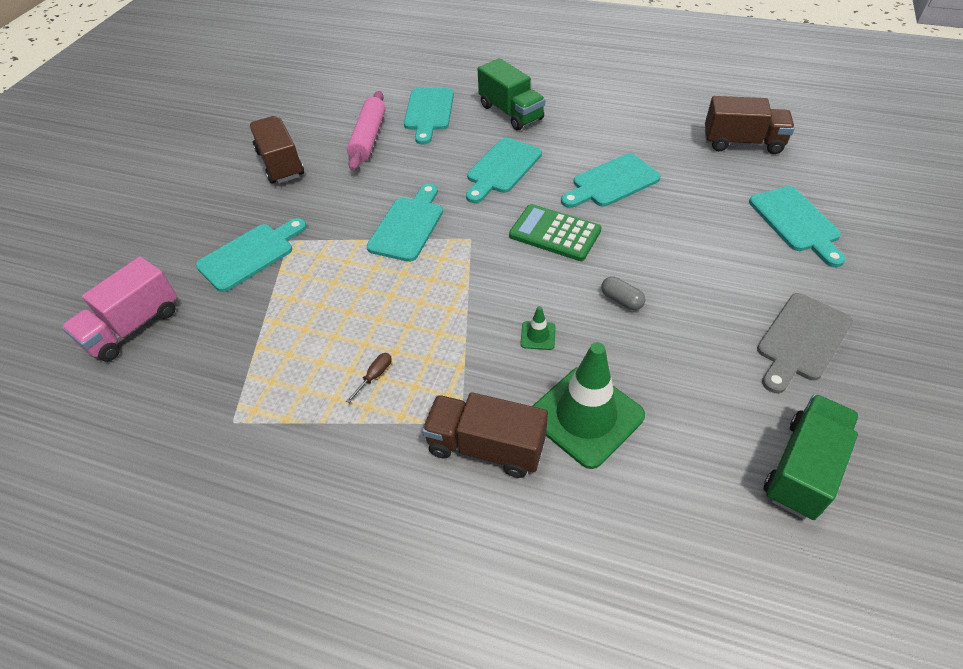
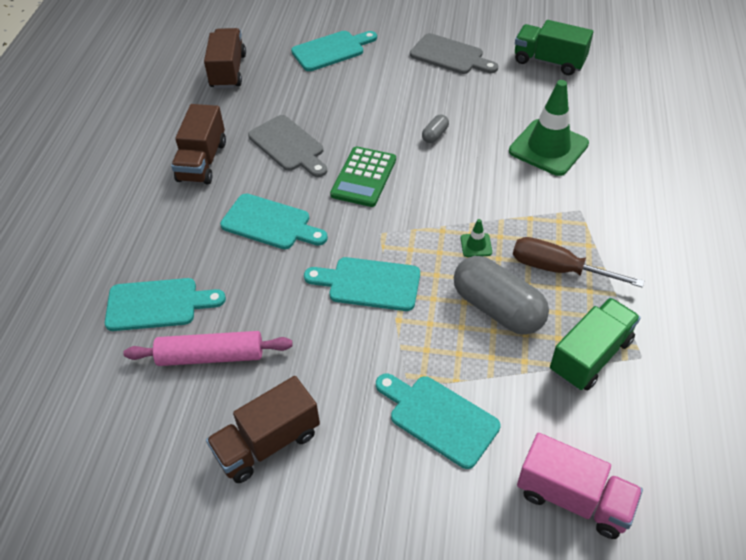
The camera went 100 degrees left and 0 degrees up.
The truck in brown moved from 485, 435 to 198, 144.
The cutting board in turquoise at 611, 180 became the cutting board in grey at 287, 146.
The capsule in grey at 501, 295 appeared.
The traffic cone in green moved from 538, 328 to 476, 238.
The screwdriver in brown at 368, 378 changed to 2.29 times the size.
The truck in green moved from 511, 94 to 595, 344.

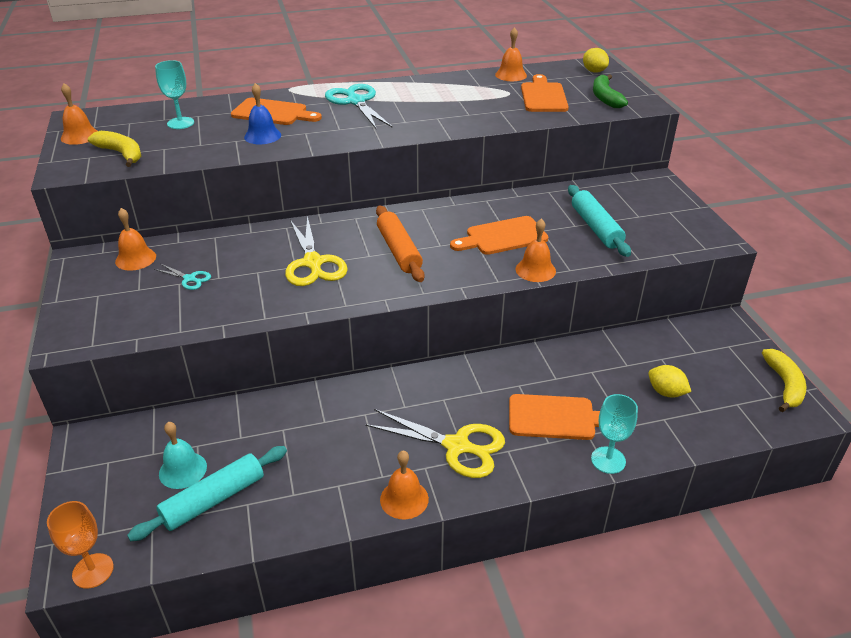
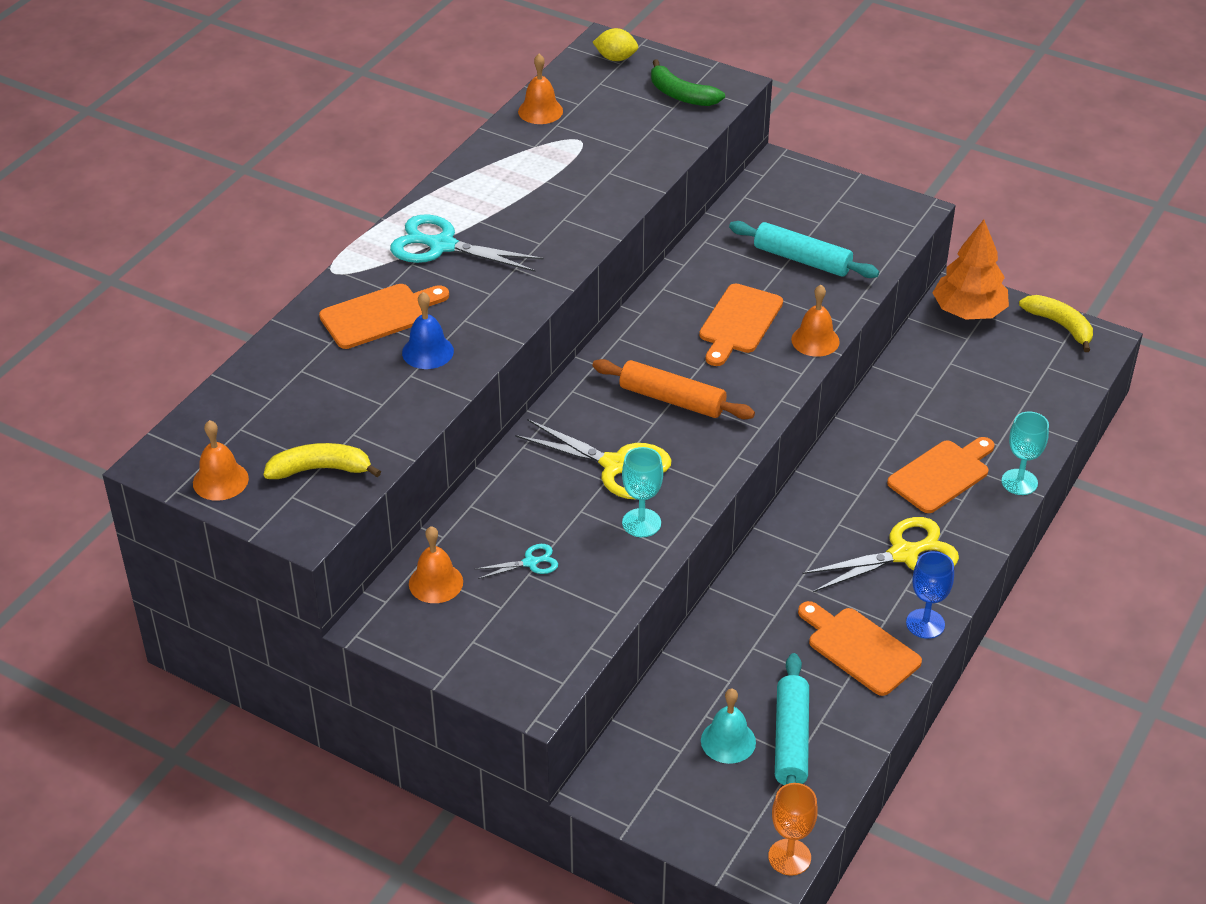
The camera went 45 degrees left and 5 degrees up.
The goblet in turquoise moved from 174, 94 to 642, 492.
The cutting board in orange moved from 545, 93 to 860, 648.
The bell in orange at 404, 485 was replaced by the goblet in blue at 930, 595.
The tree in orange at 971, 269 appeared.
The lemon in yellow at 669, 381 disappeared.

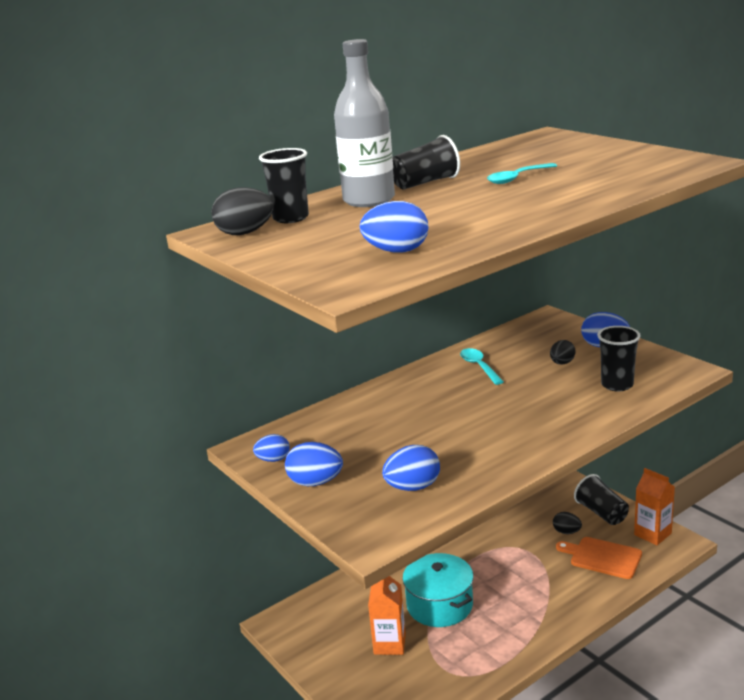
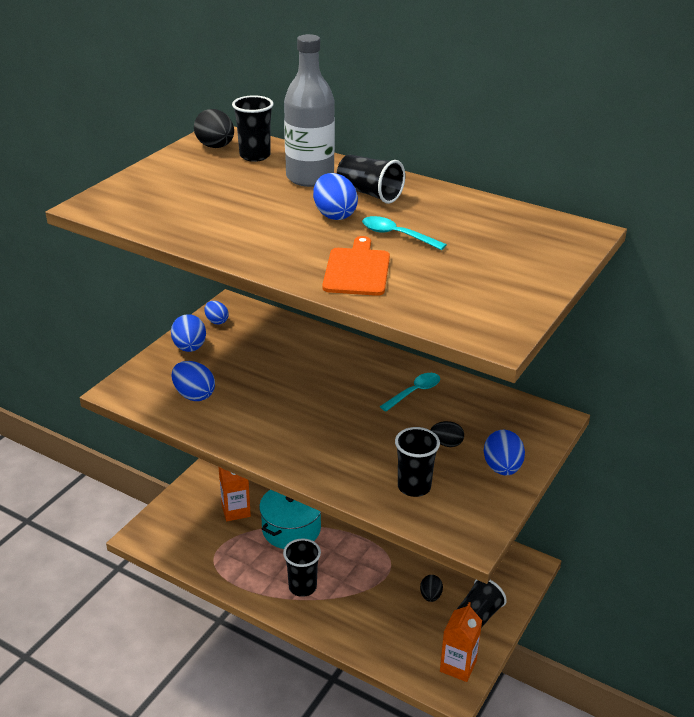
The camera went 65 degrees right and 10 degrees up.
The cup in black at 302, 567 appeared.
The egg in blue moved from 394, 227 to 335, 196.
The cutting board in orange moved from 599, 558 to 356, 266.

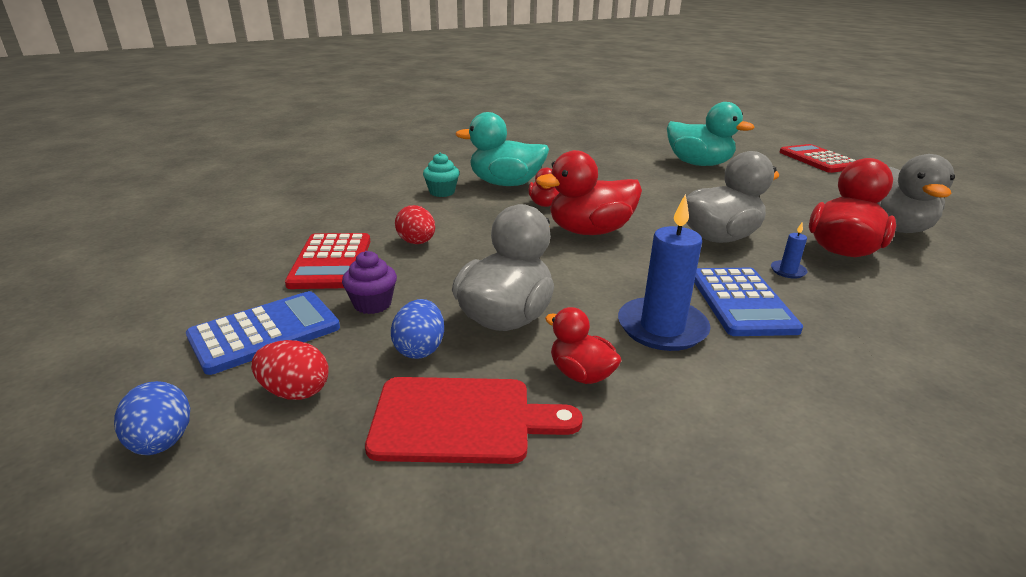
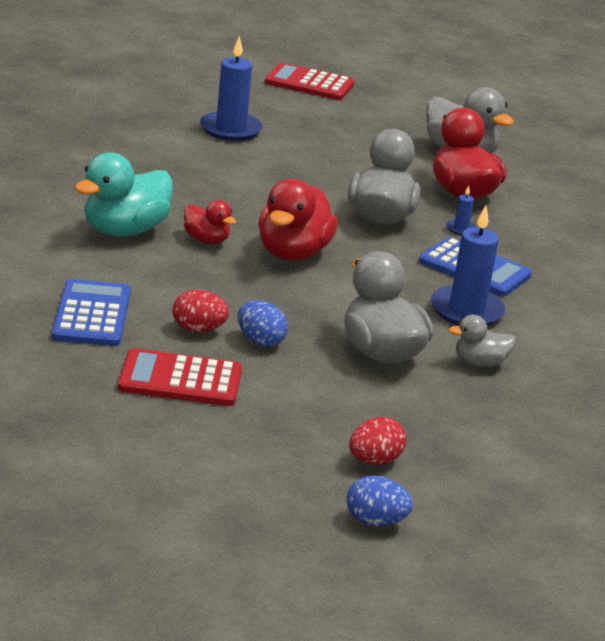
The camera went 55 degrees left and 0 degrees up.
The calculator in blue moved from 263, 333 to 91, 312.
The calculator in red at 328, 261 turned 150 degrees clockwise.
The duck in turquoise at 711, 134 was replaced by the candle in blue at 231, 88.
The egg in blue moved from 417, 329 to 263, 324.
The duck in red at 583, 345 became the duck in grey at 482, 341.
The cupcake in purple at 369, 282 disappeared.
The cutting board in red at 474, 420 disappeared.
The cupcake in turquoise at 441, 175 disappeared.

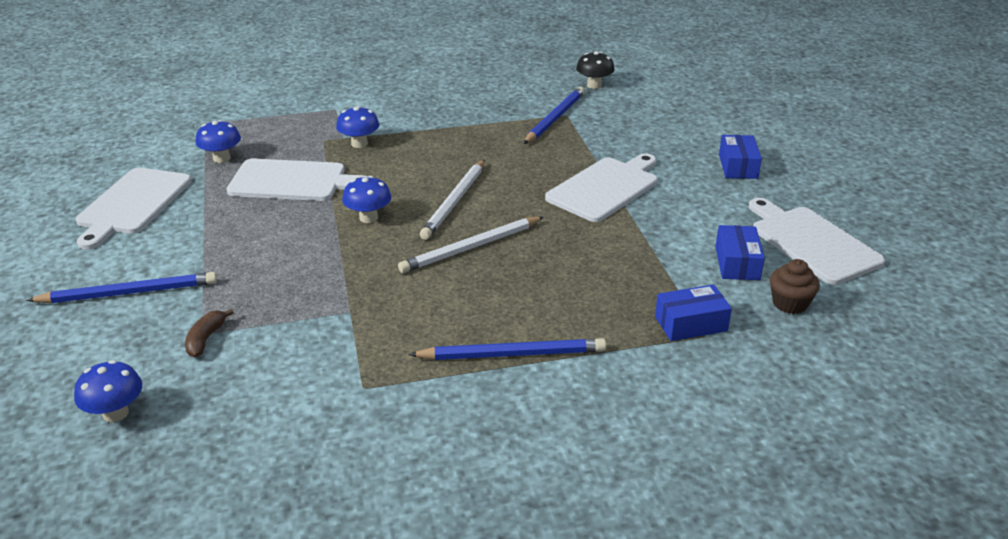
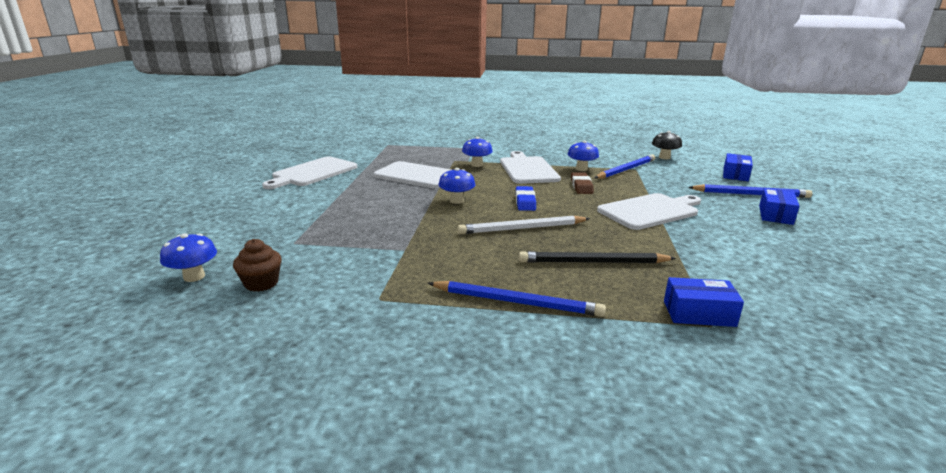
The camera went 20 degrees right and 10 degrees down.
The cupcake in brown moved from 795, 286 to 257, 265.
The cutting board in white moved from 817, 241 to 530, 167.
The pencil in white at 452, 200 was replaced by the eraser in blue at 526, 198.
The pencil in black at 597, 257 appeared.
The mushroom in blue moved from 218, 141 to 583, 155.
The eraser in brown at 582, 183 appeared.
The pencil in blue moved from 121, 287 to 750, 191.
The box in blue moved from 740, 252 to 738, 167.
The banana in brown at 209, 333 disappeared.

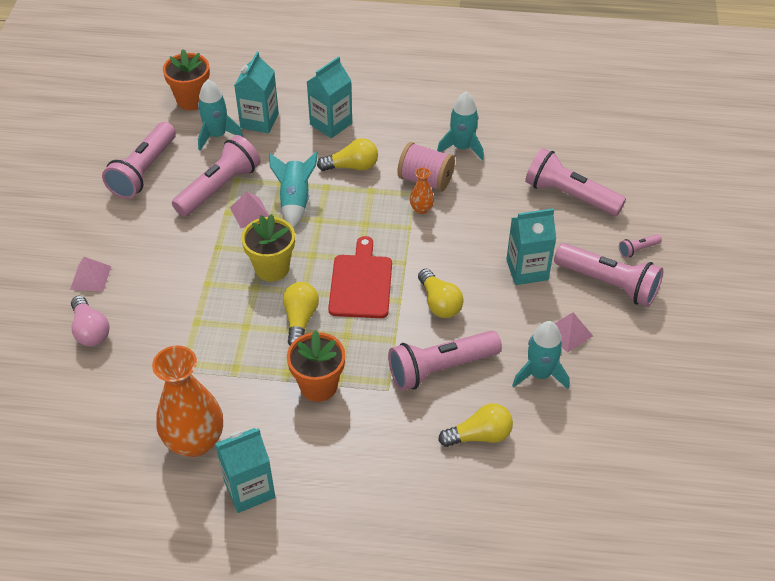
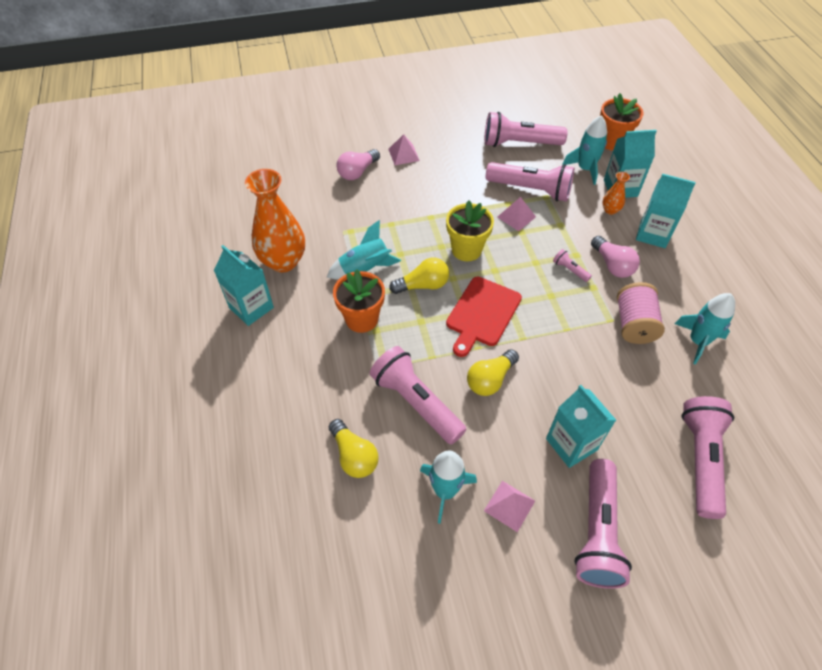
The camera went 70 degrees right and 5 degrees up.
The rocket in turquoise moved from 293, 189 to 364, 249.
The cutting board in red at 360, 277 turned 135 degrees clockwise.
The flashlight in pink moved from 640, 246 to 572, 265.
The light bulb in yellow at 347, 154 became the light bulb in pink at 615, 257.
The vase in orange moved from 422, 191 to 616, 193.

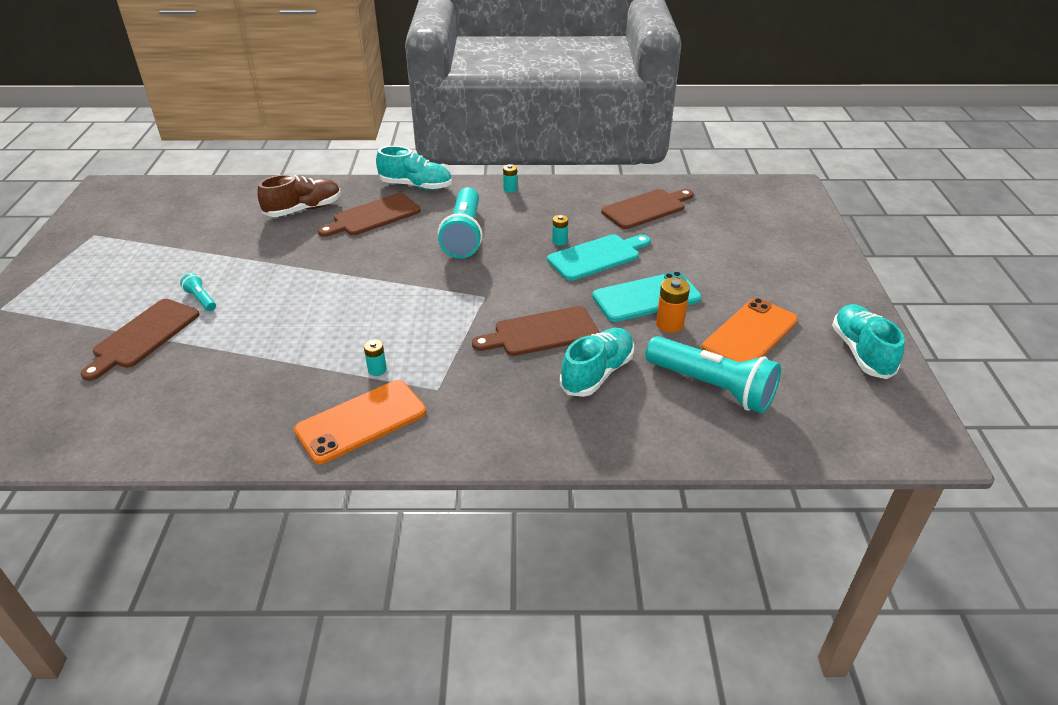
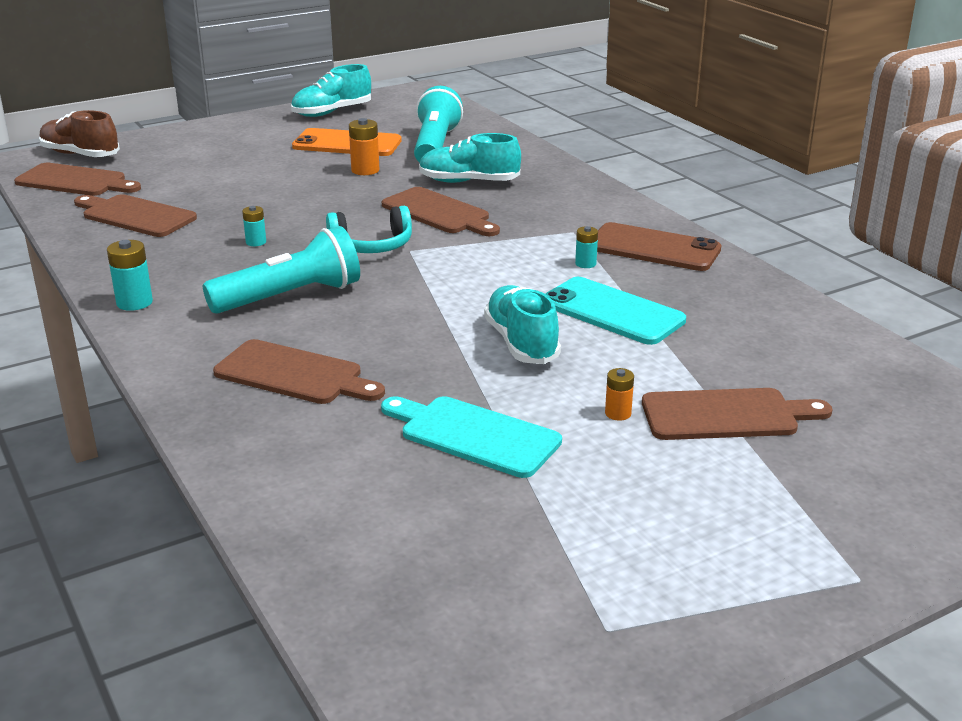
The camera went 120 degrees left and 10 degrees down.
The cutting board in brown at 77, 179 appeared.
The shoe in brown moved from 299, 195 to 79, 133.
The battery in turquoise at 510, 178 changed to 1.58 times the size.
The headphones in turquoise at 369, 229 appeared.
The cutting board in turquoise moved from 598, 257 to 471, 437.
The shoe in turquoise moved from 414, 168 to 522, 324.
The phone in turquoise moved from 647, 296 to 615, 311.
The phone in orange at 360, 422 became the phone in brown at 659, 246.
The flashlight in turquoise at 198, 292 was replaced by the battery in orange at 619, 394.

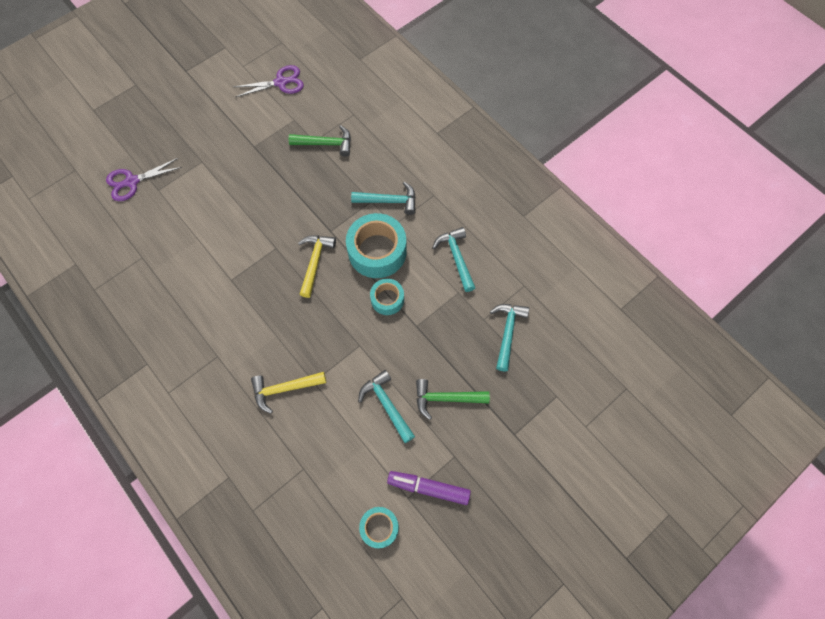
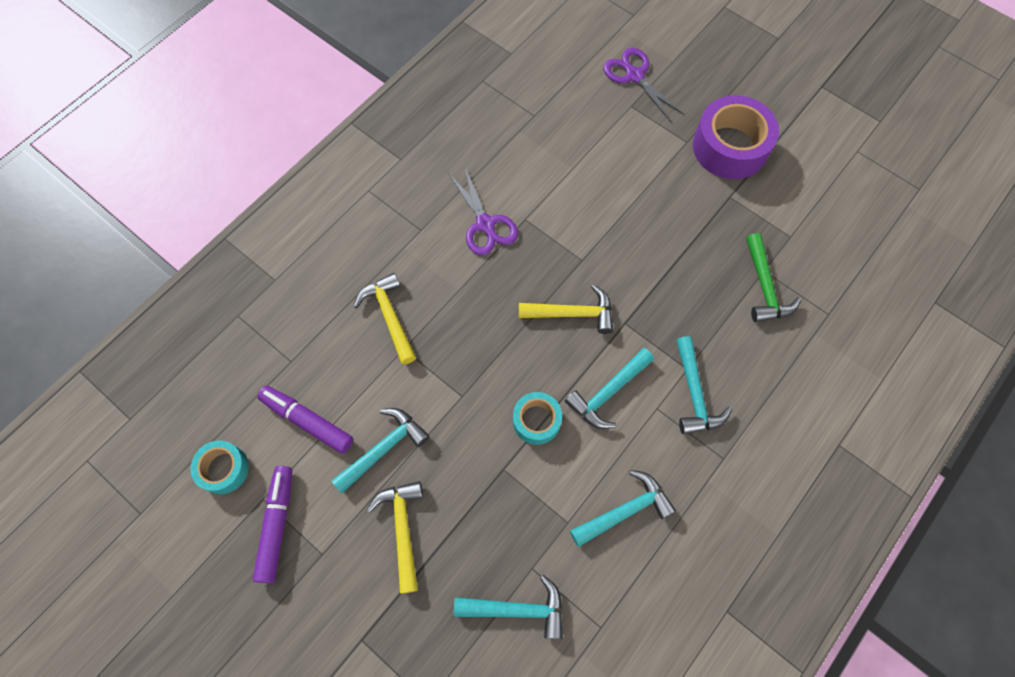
The camera went 80 degrees right and 0 degrees up.
The marker in purple at 305, 419 appeared.
The hammer in green at 453, 399 became the hammer in yellow at 395, 537.
The scissors in purple moved from 269, 81 to 483, 210.
The tape in turquoise at 376, 245 was replaced by the hammer in turquoise at 609, 388.
The tape in purple at 736, 137 appeared.

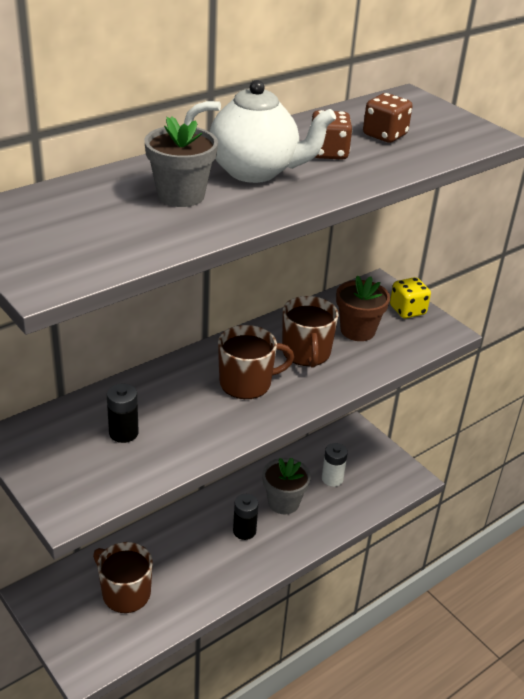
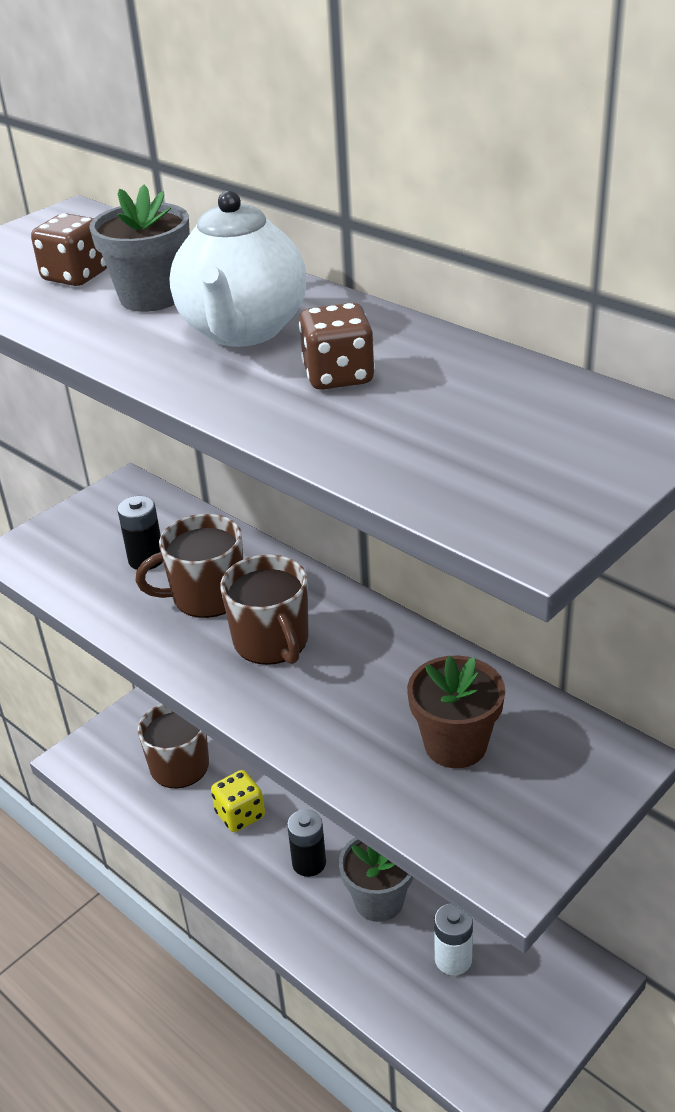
The camera went 85 degrees right and 0 degrees up.
The dice in brown moved from 388, 118 to 69, 249.
The mug in brown moved from 310, 332 to 189, 566.
The dice in yellow moved from 410, 297 to 238, 801.

